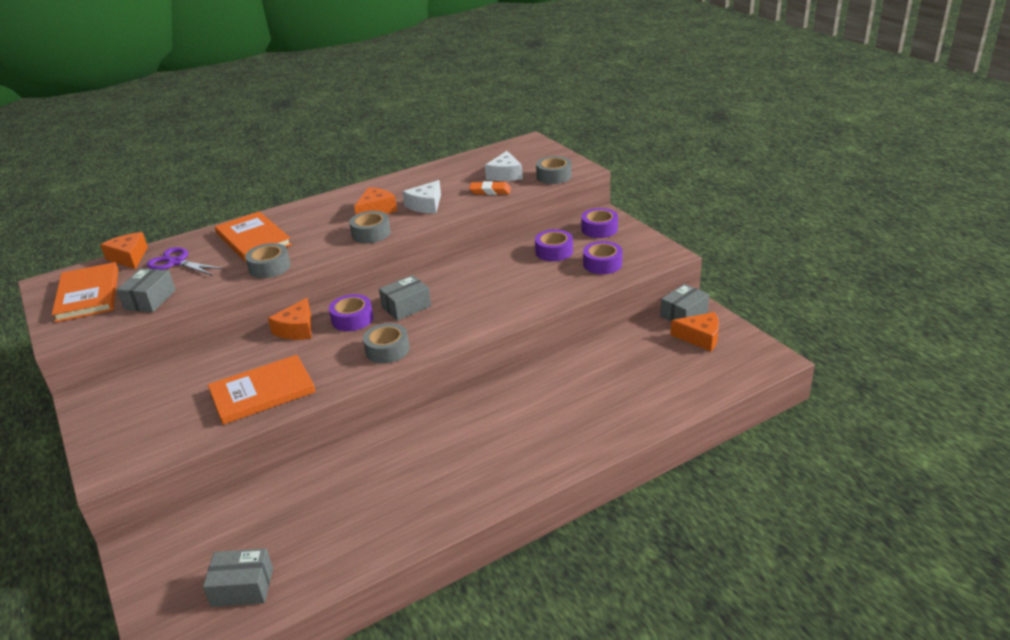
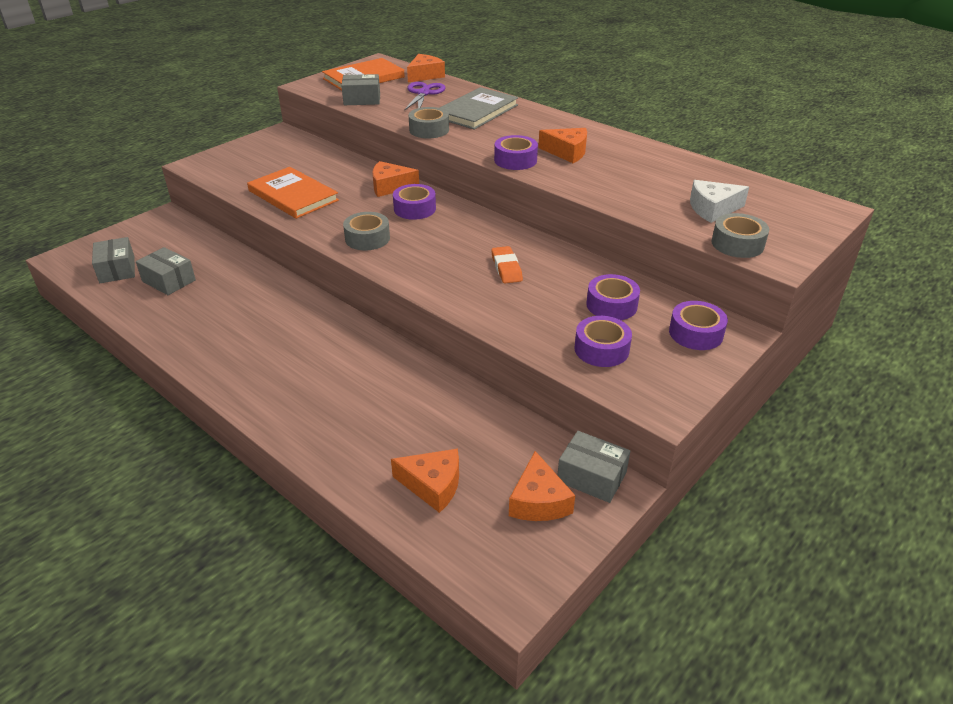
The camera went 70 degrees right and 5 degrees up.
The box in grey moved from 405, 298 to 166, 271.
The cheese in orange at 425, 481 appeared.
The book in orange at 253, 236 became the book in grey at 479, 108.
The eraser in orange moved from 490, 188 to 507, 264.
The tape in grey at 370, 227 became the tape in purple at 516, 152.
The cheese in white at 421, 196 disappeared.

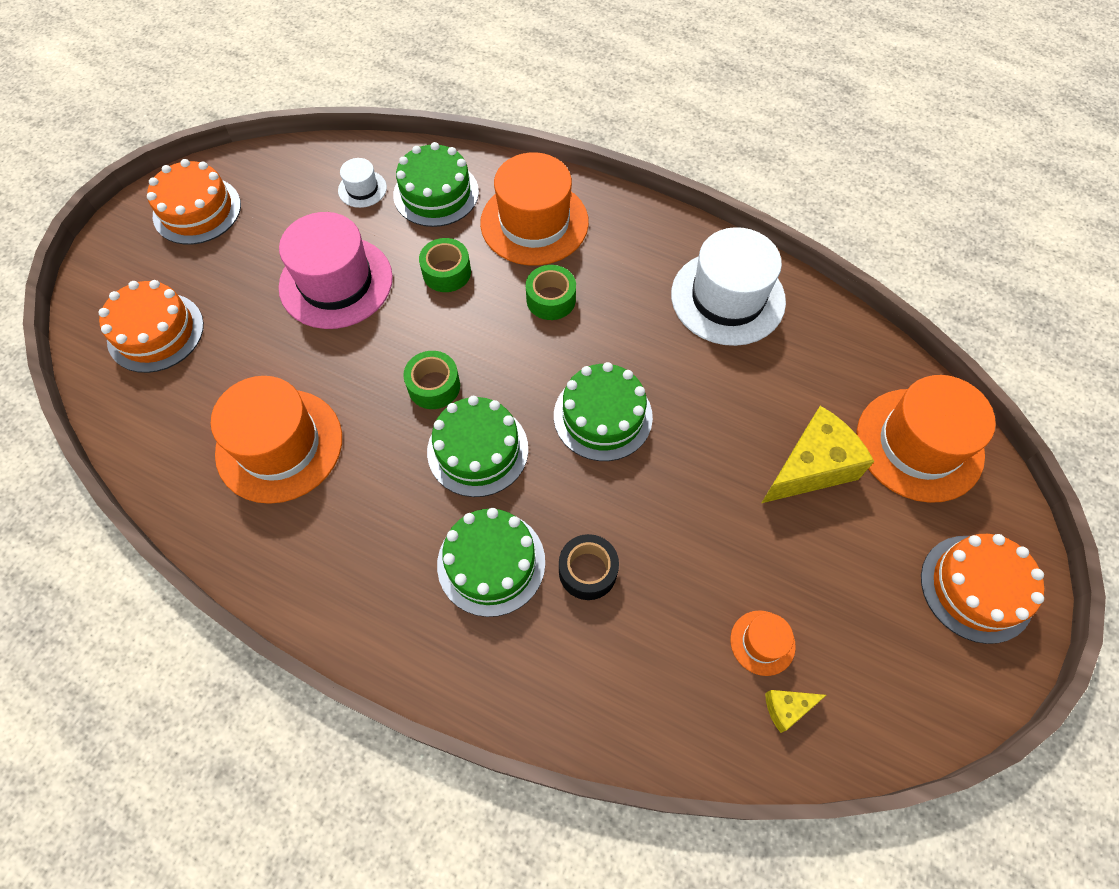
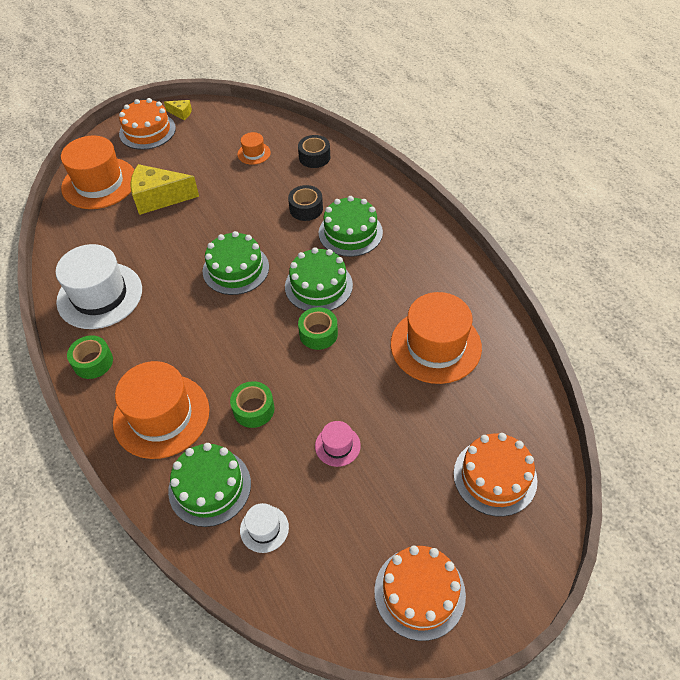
The camera went 145 degrees left and 10 degrees down.
The tape in green moved from 551, 292 to 90, 357.
The cheese in yellow moved from 795, 711 to 178, 110.
The tape in black at 314, 151 appeared.
The hat in pink at 336, 270 changed to 0.46 times the size.

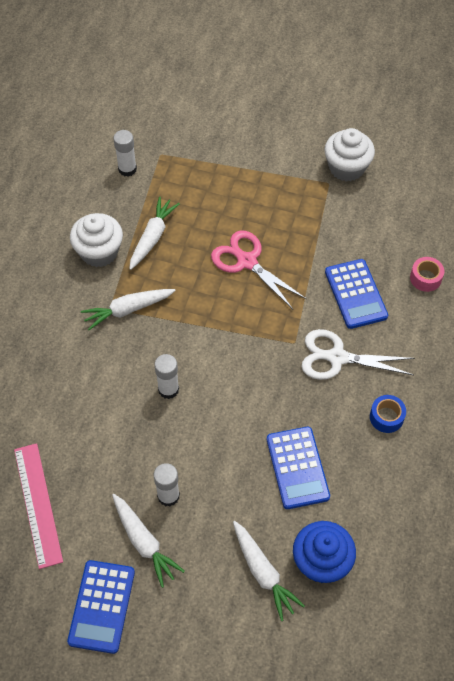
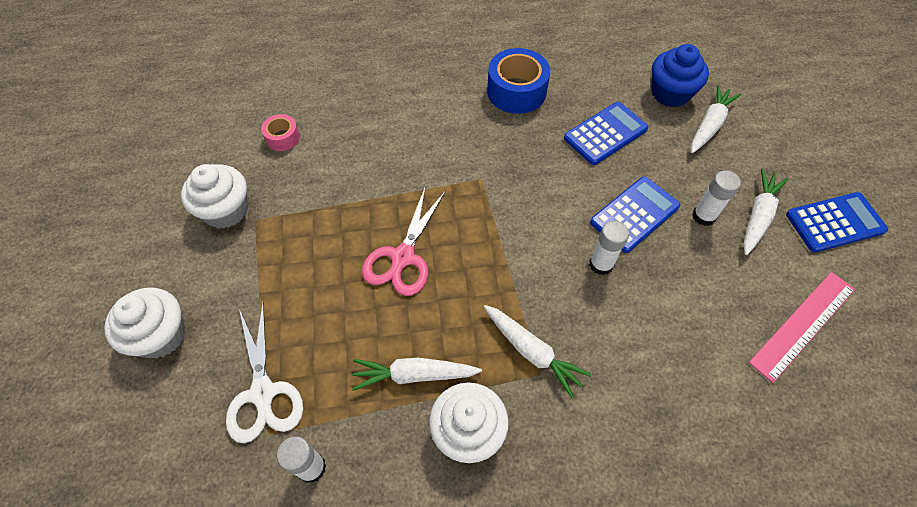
The camera went 115 degrees left and 0 degrees up.
The cupcake in white at 144, 323 appeared.
The scissors in white moved from 358, 354 to 264, 372.
The tape in pink moved from 427, 274 to 280, 132.
The tape in blue at 388, 414 changed to 1.86 times the size.
The calculator in blue moved from 356, 294 to 635, 214.

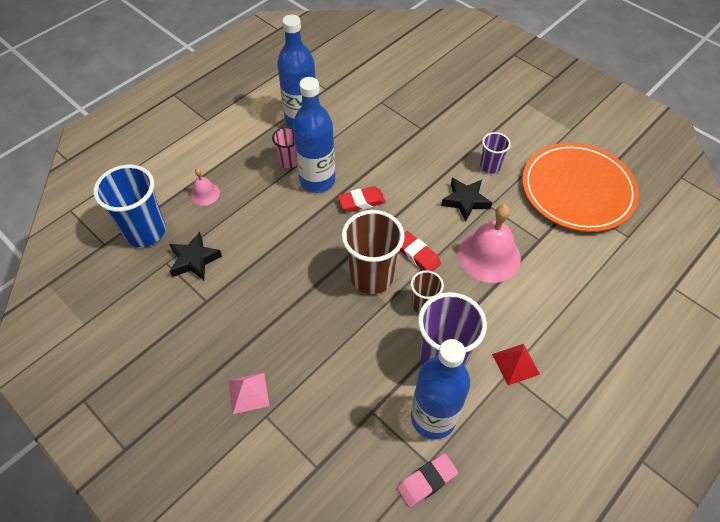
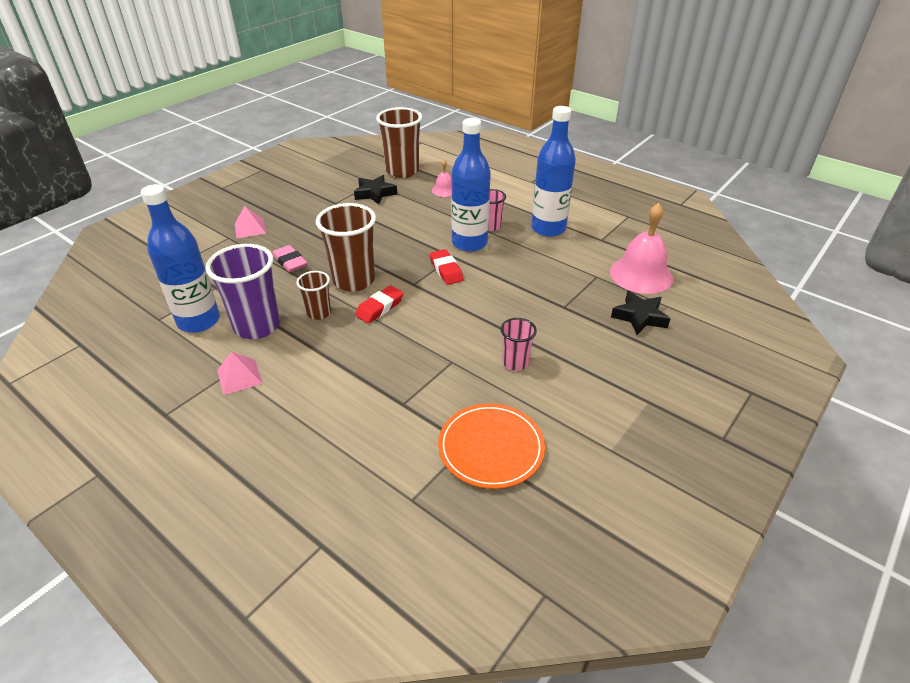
The camera went 85 degrees right and 15 degrees down.
The pyramid in red at 516, 364 became the pyramid in pink at 240, 373.
The eraser in pink moved from 427, 481 to 289, 258.
The cup in blue at 129, 206 became the cup in brown at 399, 142.
The plate in orange at 580, 187 changed to 0.66 times the size.
The cup in purple at 495, 153 became the cup in pink at 518, 344.
The bell in pink moved from 489, 244 to 641, 248.
The star in black moved from 466, 199 to 640, 313.

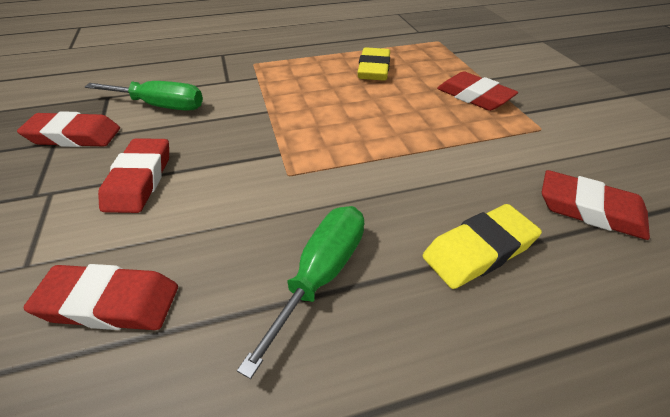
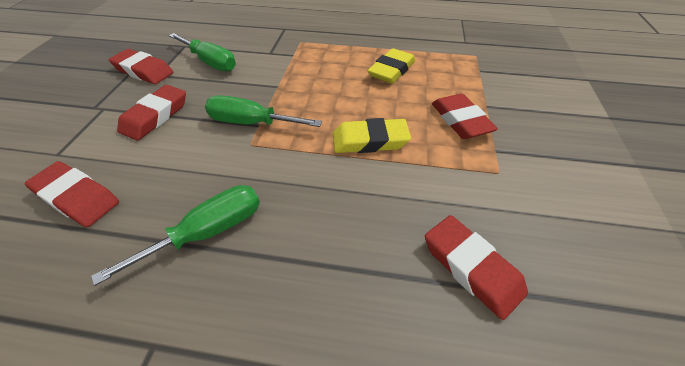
The camera went 25 degrees right and 5 degrees up.
The screwdriver in green at 263, 111 appeared.
The eraser in yellow moved from 482, 246 to 372, 135.

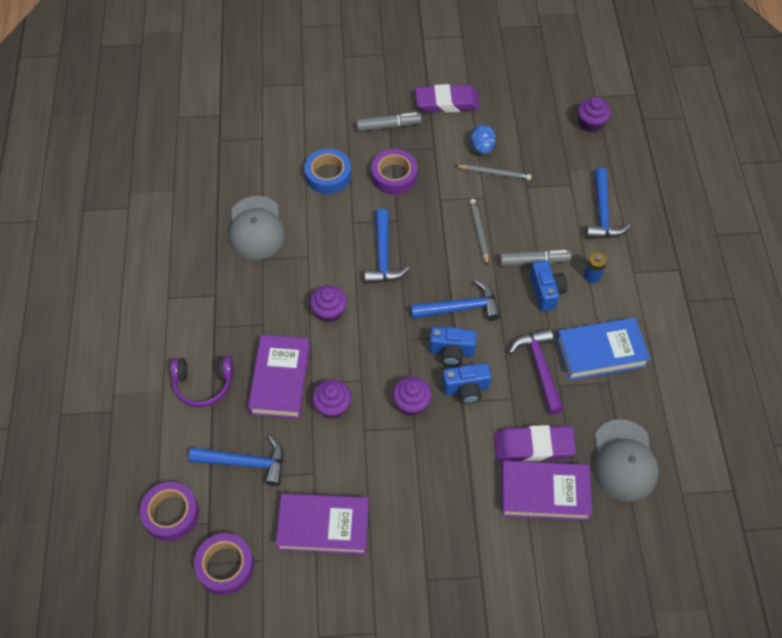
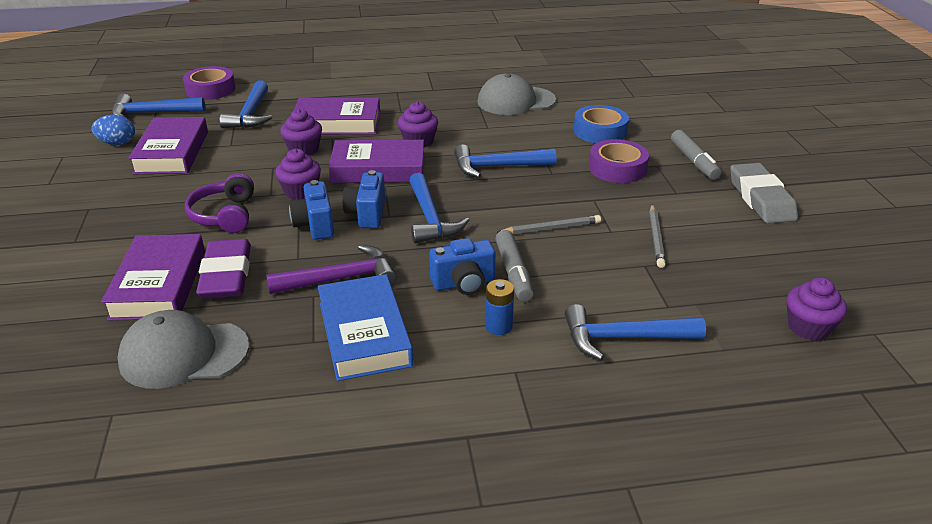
The camera went 85 degrees right and 25 degrees down.
The egg in blue moved from 483, 140 to 113, 130.
The tape in purple at 224, 564 was replaced by the hammer in blue at 158, 105.
The headphones in purple moved from 202, 381 to 219, 203.
The book in purple at 377, 161 appeared.
The eraser in purple at 447, 98 became the eraser in grey at 764, 193.

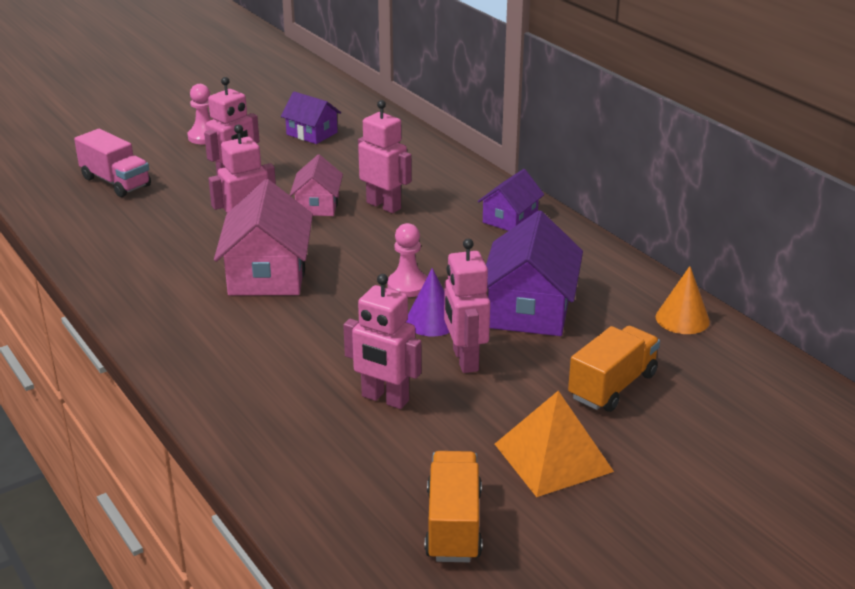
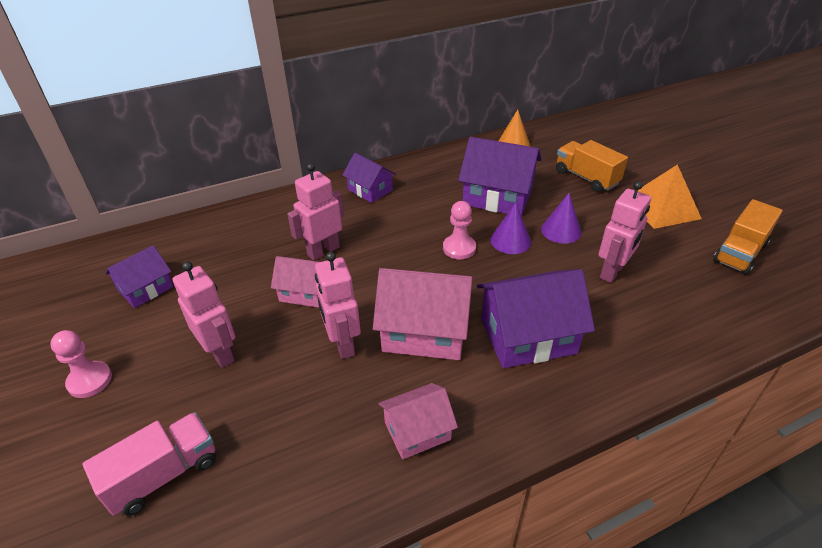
The camera went 80 degrees left and 10 degrees up.
The house in pink at 418, 421 appeared.
The house in purple at 536, 318 appeared.
The robot in pink at 467, 306 was replaced by the cone in purple at 561, 218.
The truck in orange at 453, 506 turned 60 degrees counterclockwise.

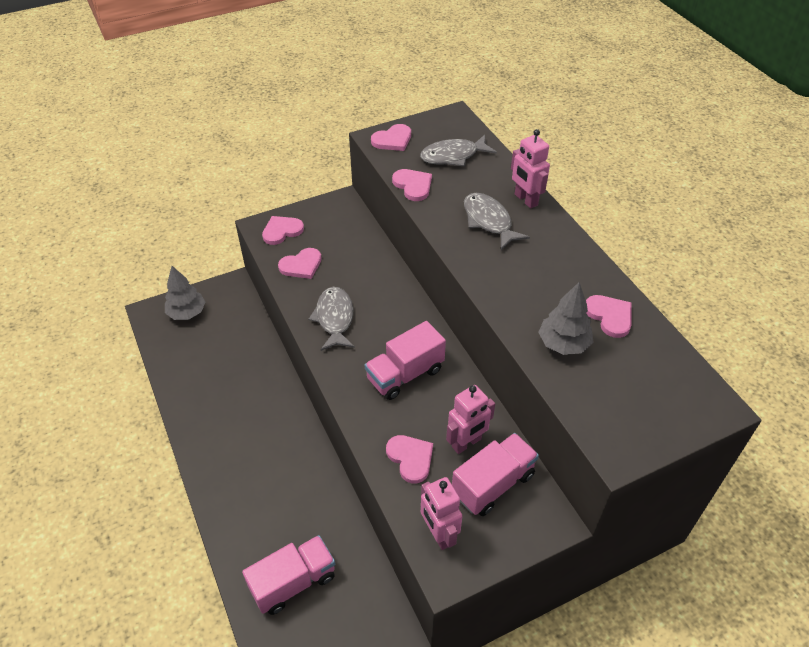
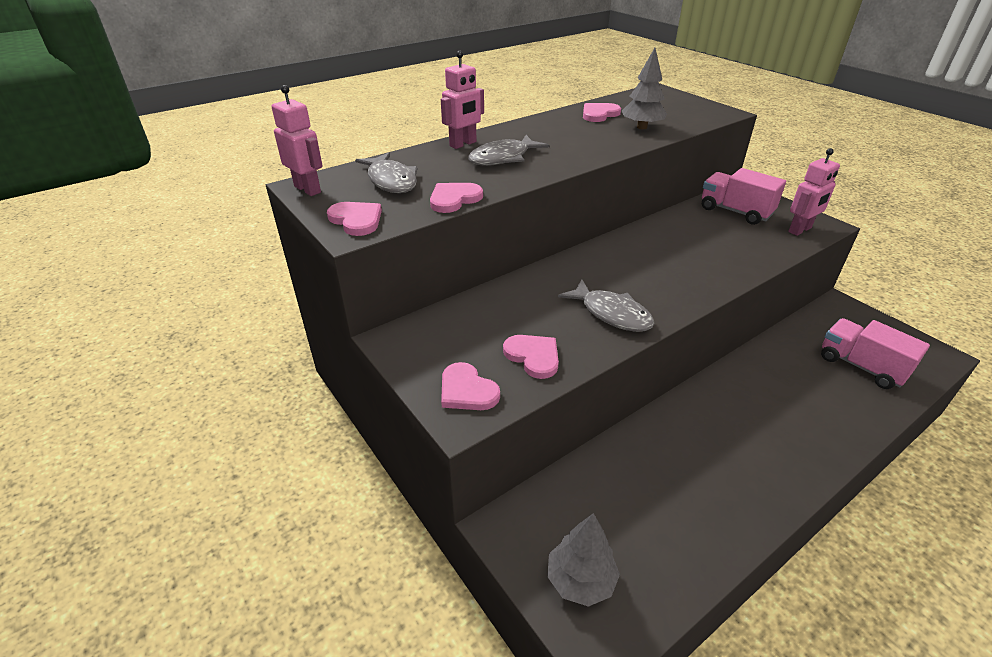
The camera went 100 degrees left and 10 degrees down.
The robot in pink moved from 470, 419 to 296, 140.
The fish in grey at 332, 319 turned 120 degrees counterclockwise.
The truck in pink at 405, 360 disappeared.
The heart in pink at 409, 459 disappeared.

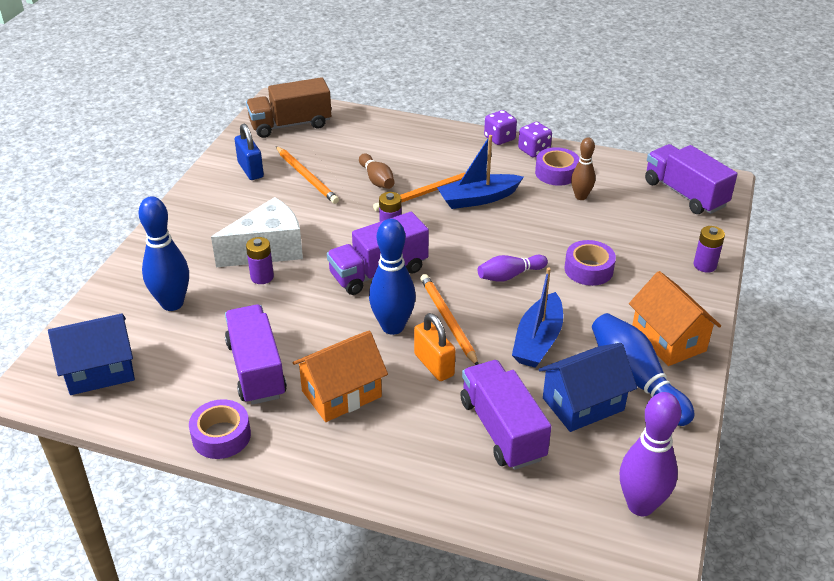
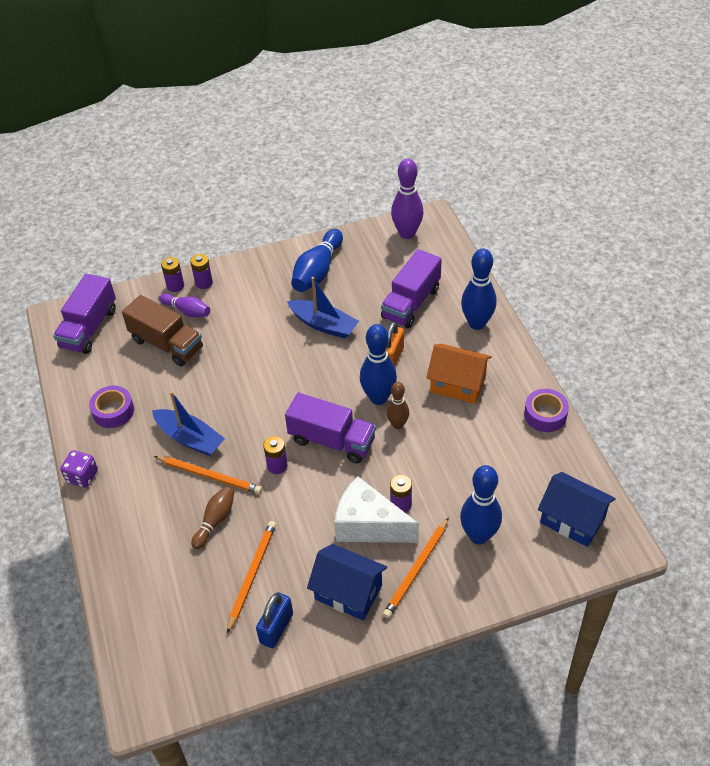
The camera went 125 degrees left and 10 degrees up.
The truck in brown moved from 289, 107 to 162, 331.
The bowling pin in purple moved from 513, 268 to 184, 305.
The battery in purple at 201, 271 appeared.
The boat in blue at 537, 317 turned 45 degrees clockwise.
The house in blue moved from 587, 387 to 347, 582.
The pencil in orange moved from 449, 319 to 416, 568.
The bowling pin in brown moved from 583, 168 to 398, 405.
The bowling pin in blue at 479, 289 appeared.
The truck in purple at 256, 355 disappeared.
The dice in purple at 535, 139 disappeared.
The tape in purple at 590, 263 disappeared.
The house in orange at 675, 318 disappeared.

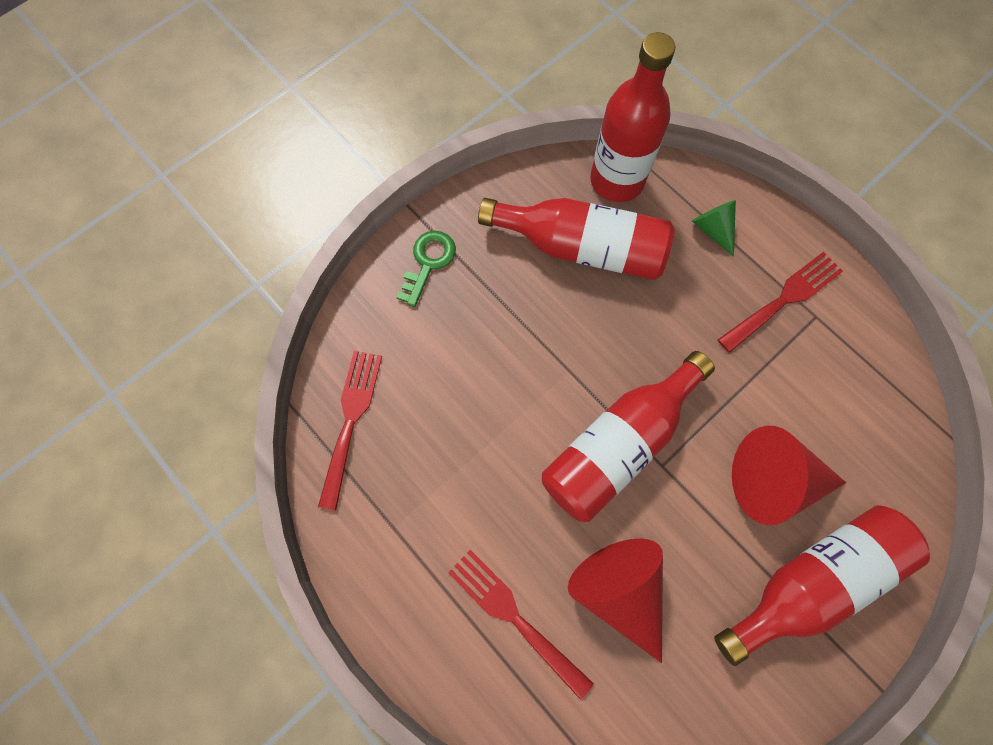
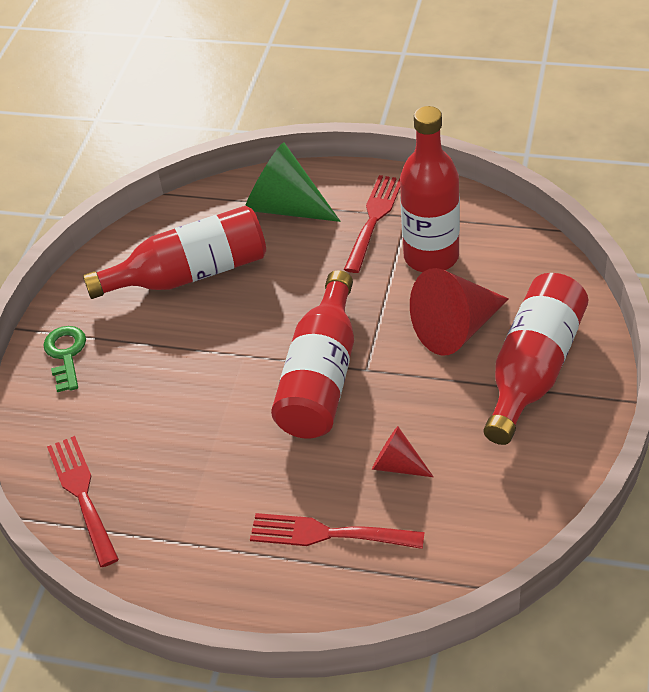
The camera went 30 degrees left and 25 degrees down.
The cone in green at 714, 228 changed to 1.86 times the size.
The cone in red at 615, 600 changed to 0.54 times the size.
The bottle in red moved from 632, 117 to 430, 189.

